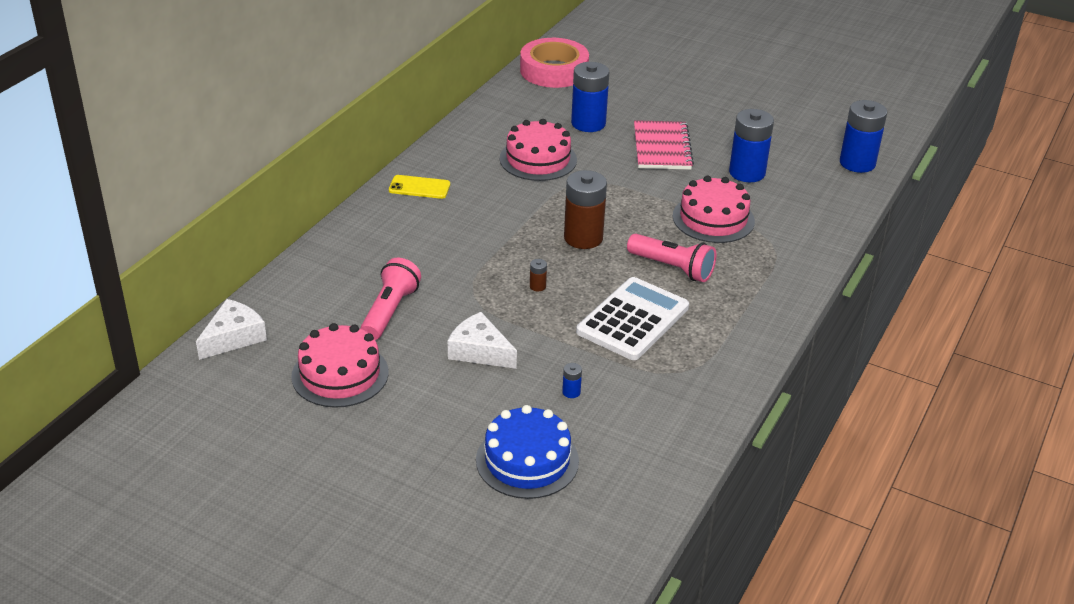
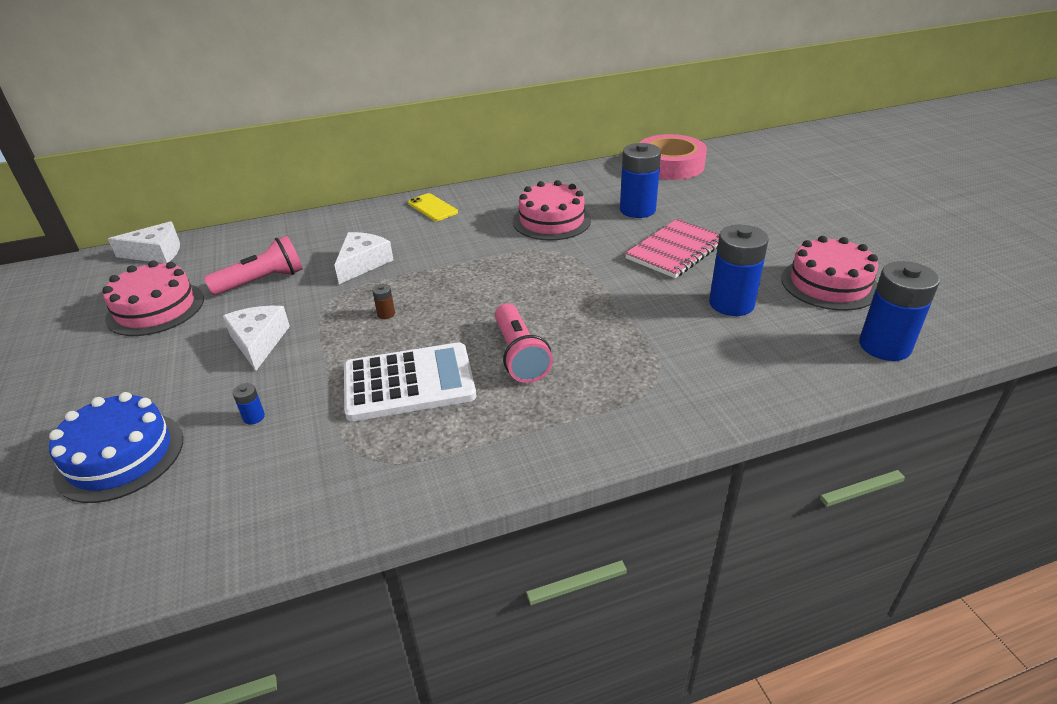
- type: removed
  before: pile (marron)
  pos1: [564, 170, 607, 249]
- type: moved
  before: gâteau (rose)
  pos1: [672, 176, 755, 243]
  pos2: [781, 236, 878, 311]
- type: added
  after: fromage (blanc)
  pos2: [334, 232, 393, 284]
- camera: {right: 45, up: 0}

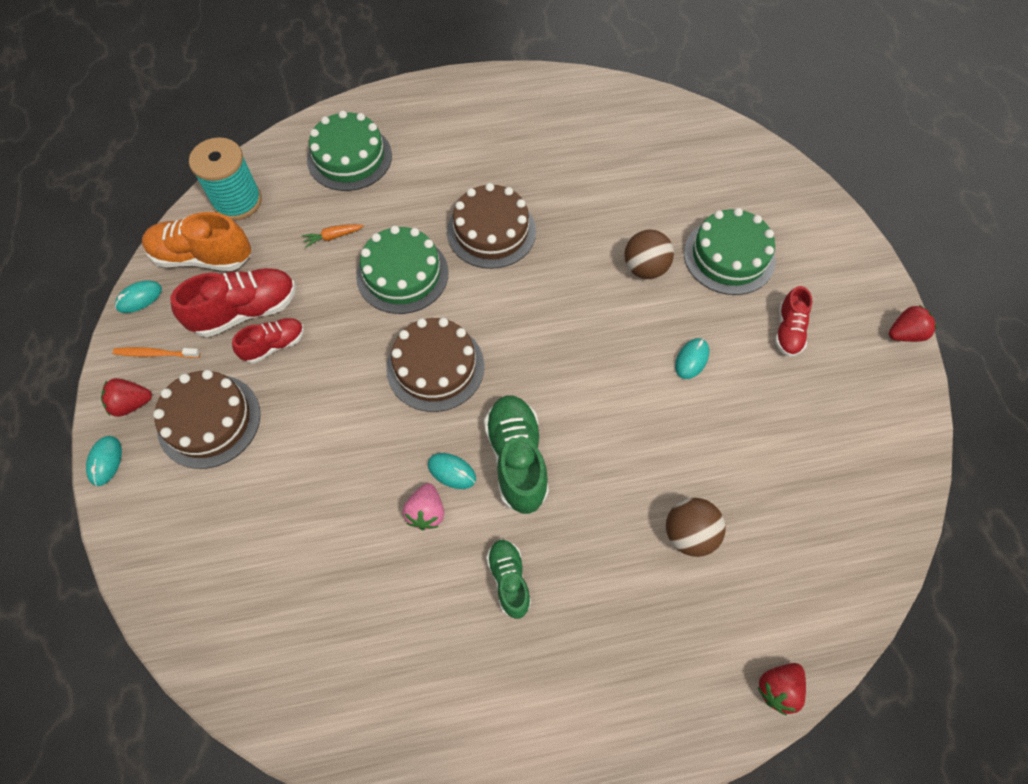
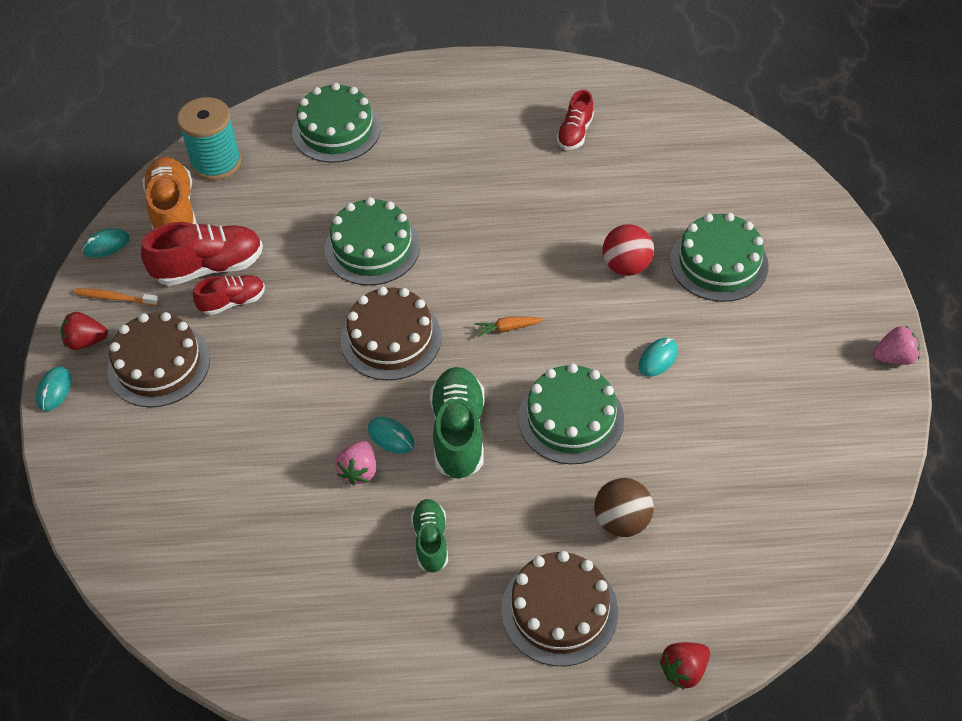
- type: turned
  before: chaussure (orange)
  pos1: [142, 212, 251, 271]
  pos2: [142, 157, 197, 229]
  turn: 60
- type: moved
  before: carotte (orange)
  pos1: [302, 224, 364, 248]
  pos2: [474, 316, 543, 337]
- type: moved
  before: gâteau (marron)
  pos1: [447, 183, 536, 269]
  pos2: [501, 551, 618, 666]
- type: recoloured
  before: balle (marron)
  after: balle (rouge)
  pos1: [624, 229, 674, 279]
  pos2: [603, 224, 654, 276]
- type: moved
  before: chaussure (rouge)
  pos1: [775, 286, 812, 357]
  pos2: [556, 90, 594, 150]
- type: recoloured
  before: fraise (rouge)
  after: fraise (rose)
  pos1: [889, 305, 937, 342]
  pos2: [873, 326, 920, 365]
- type: added
  after: gâteau (vert)
  pos2: [518, 363, 624, 464]
- camera: {right: 10, up: -10}

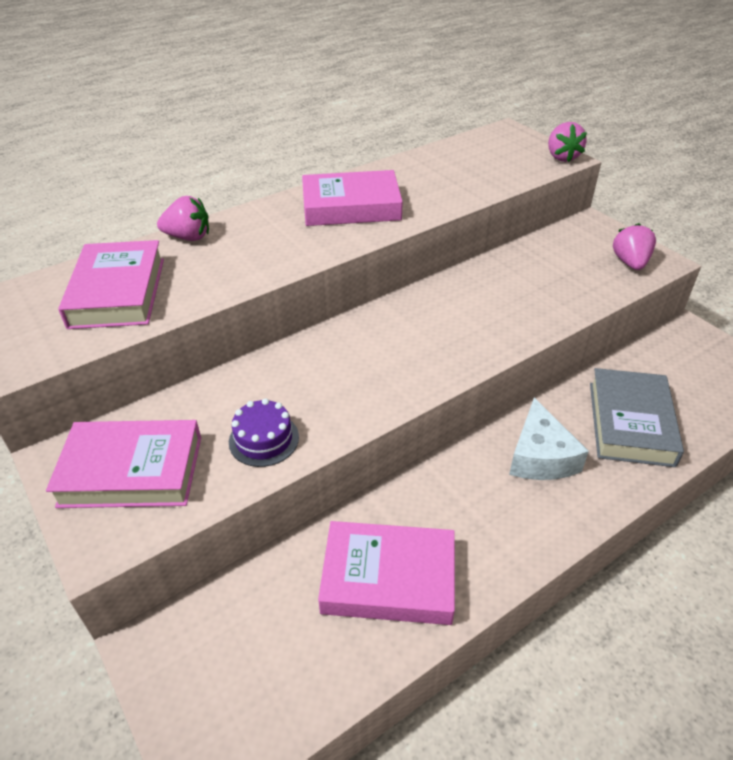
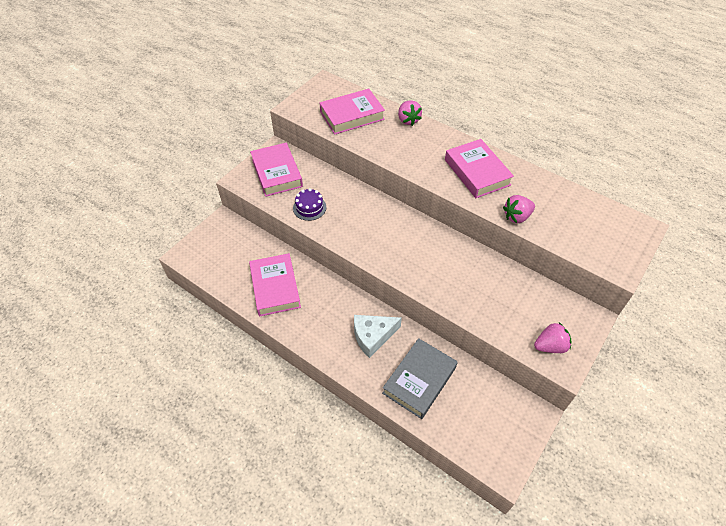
- type: moved
  before: fraise (rose)
  pos1: [548, 122, 587, 162]
  pos2: [503, 195, 535, 223]
- type: turned
  before: livre (gris)
  pos1: [590, 368, 684, 467]
  pos2: [382, 338, 458, 419]
  turn: -45
- camera: {right: 70, up: 10}

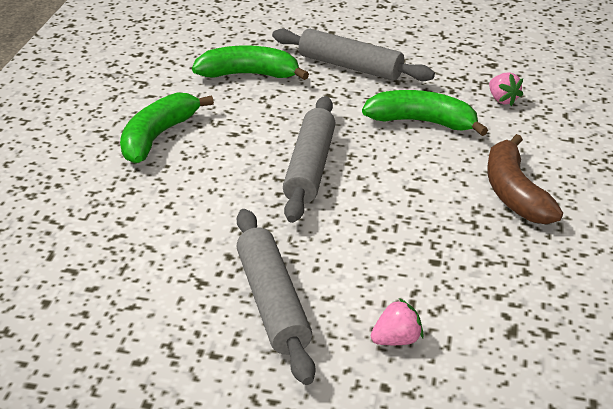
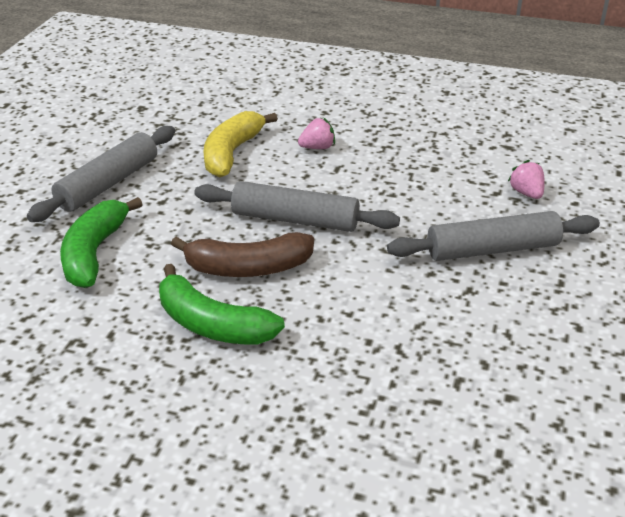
- type: recoloured
  before: banane (vert)
  after: banane (jaune)
  pos1: [362, 90, 488, 136]
  pos2: [204, 111, 278, 177]
- type: moved
  before: banane (marron)
  pos1: [487, 134, 563, 224]
  pos2: [171, 232, 314, 277]
- type: moved
  before: fraise (rose)
  pos1: [489, 72, 523, 106]
  pos2: [298, 117, 335, 149]
- camera: {right: -85, up: 0}

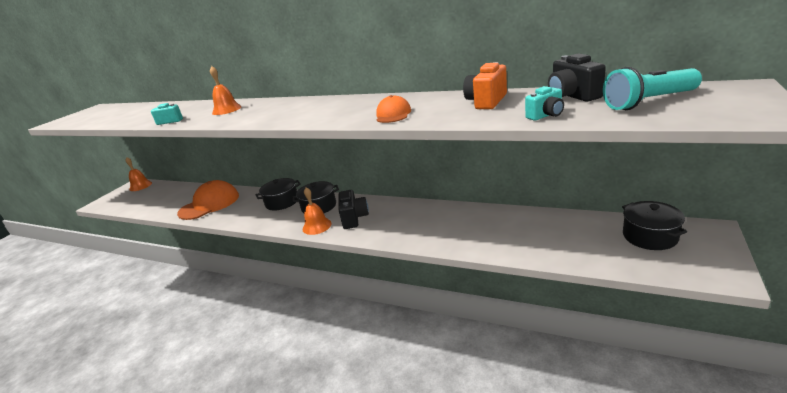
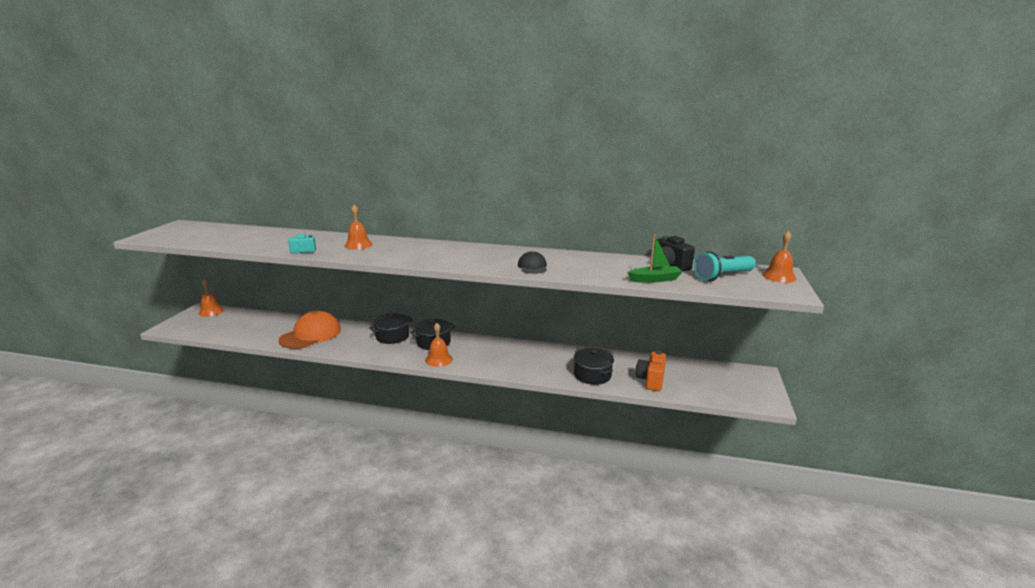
- type: removed
  before: appareil photo (noir)
  pos1: [339, 190, 369, 229]
- type: recoloured
  before: casquette (orange)
  after: casquette (noir)
  pos1: [376, 95, 411, 123]
  pos2: [518, 251, 547, 274]
- type: moved
  before: appareil photo (orange)
  pos1: [463, 62, 507, 109]
  pos2: [635, 351, 666, 391]
- type: replaced
  before: appareil photo (turquoise)
  after: bateau (vert)
  pos1: [525, 86, 564, 121]
  pos2: [627, 234, 683, 283]
- type: moved
  before: marmite (noir)
  pos1: [622, 201, 687, 250]
  pos2: [574, 348, 614, 385]
- type: added
  after: cloche (orange)
  pos2: [762, 231, 796, 283]
- camera: {right: -15, up: -5}

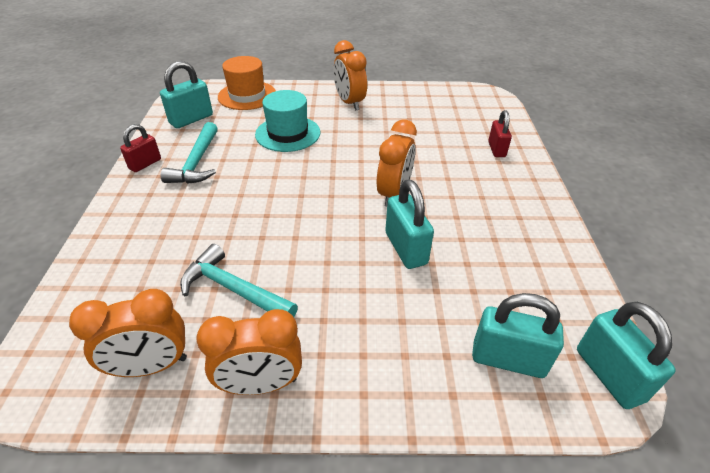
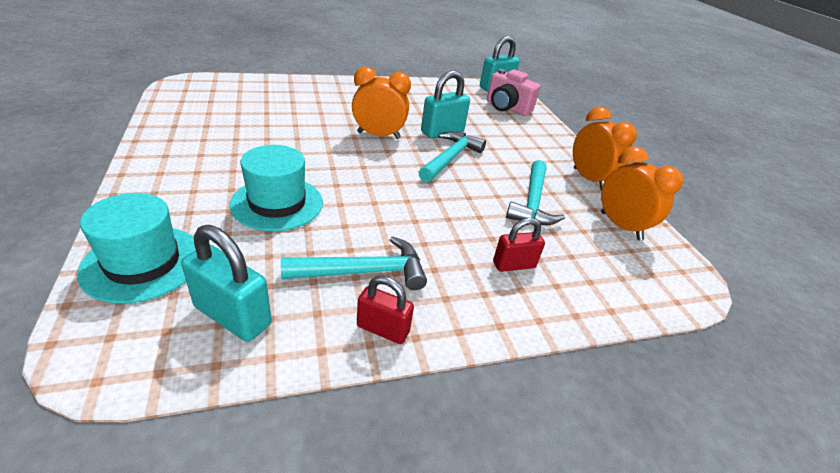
- type: recoloured
  before: chapeau (orange)
  after: chapeau (turquoise)
  pos1: [218, 56, 276, 110]
  pos2: [77, 193, 196, 304]
- type: removed
  before: réveil (orange)
  pos1: [333, 40, 367, 111]
- type: replaced
  before: cadenas (turquoise)
  after: appareil photo (rose)
  pos1: [472, 293, 564, 378]
  pos2: [487, 69, 540, 116]
- type: moved
  before: cadenas (rouge)
  pos1: [488, 110, 512, 157]
  pos2: [493, 218, 545, 272]
- type: added
  after: marteau (turquoise)
  pos2: [418, 131, 486, 182]
- camera: {right: -110, up: -5}

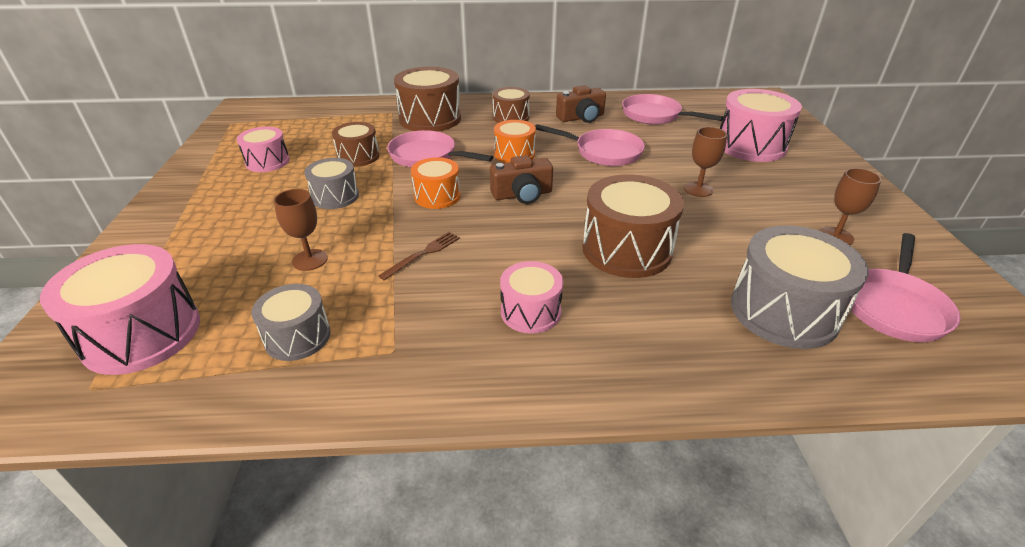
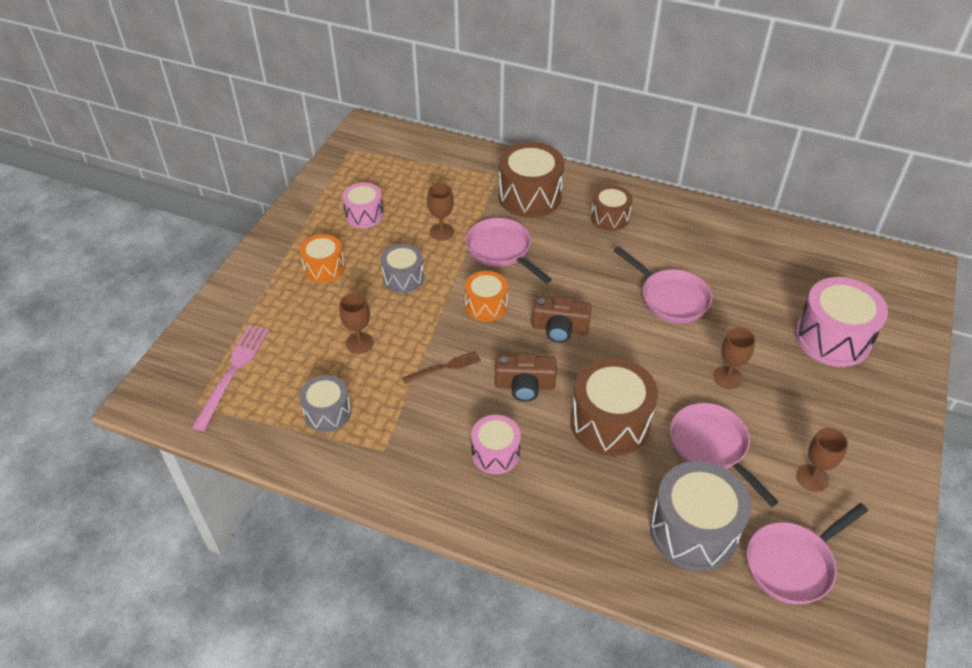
- type: replaced
  before: tambour (rose)
  after: fourchette (rose)
  pos1: [40, 244, 200, 375]
  pos2: [192, 325, 269, 431]
- type: replaced
  before: tambour (marron)
  after: verre à pied (marron)
  pos1: [332, 122, 379, 167]
  pos2: [427, 184, 454, 241]
- type: moved
  before: tambour (orange)
  pos1: [494, 120, 536, 163]
  pos2: [300, 234, 345, 283]
- type: moved
  before: appareil photo (marron)
  pos1: [556, 85, 606, 123]
  pos2: [495, 353, 557, 402]
- type: moved
  before: poêle (rose)
  pos1: [622, 94, 723, 124]
  pos2: [670, 403, 779, 507]
- camera: {right: 25, up: 10}

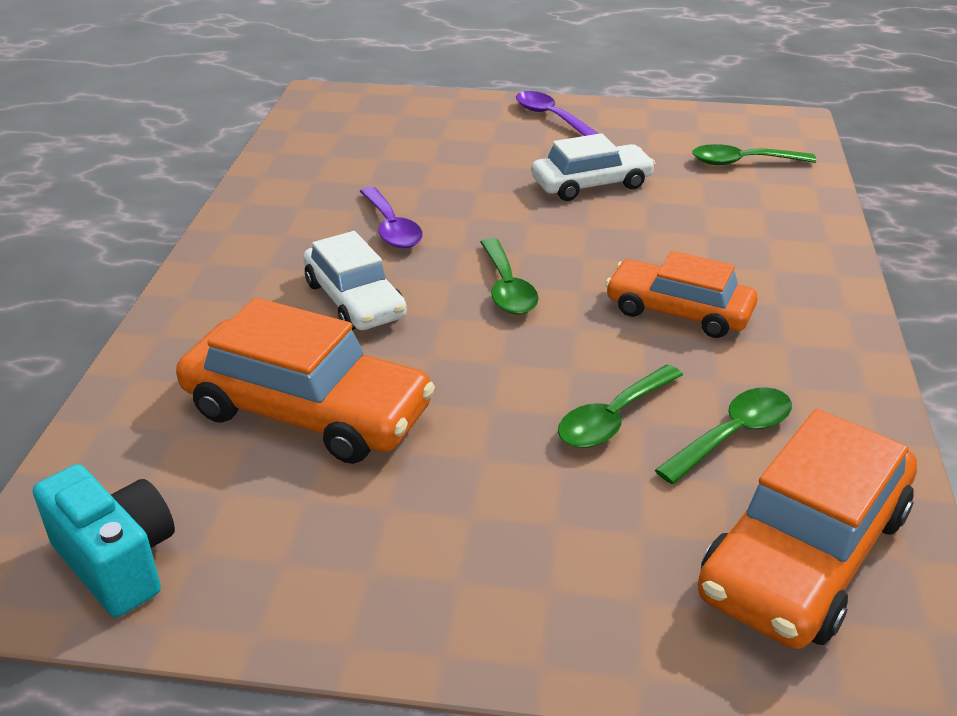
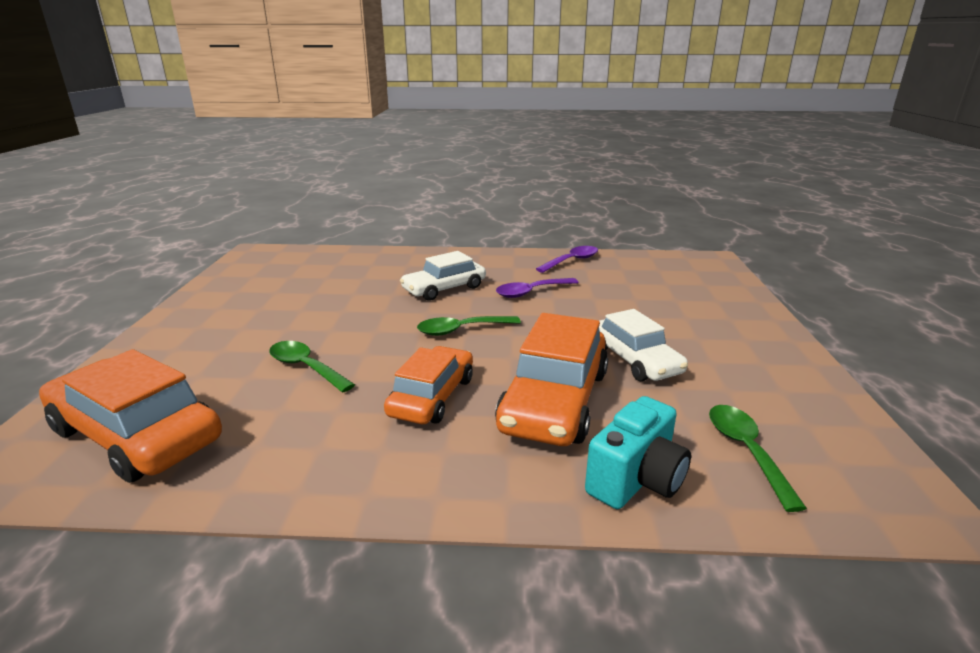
- type: moved
  before: appareil photo (turquoise)
  pos1: [33, 464, 175, 617]
  pos2: [585, 396, 691, 509]
- type: moved
  before: voiture (orange)
  pos1: [176, 298, 435, 464]
  pos2: [495, 313, 608, 446]
- type: moved
  before: cuillère (violet)
  pos1: [516, 91, 599, 136]
  pos2: [536, 246, 598, 273]
- type: removed
  before: cuillère (vert)
  pos1: [655, 387, 792, 484]
- camera: {right: 85, up: -10}

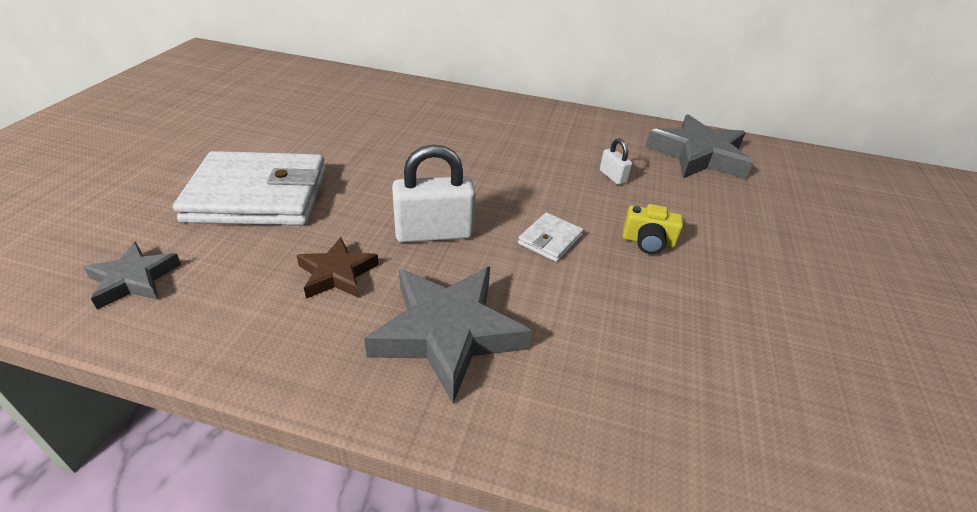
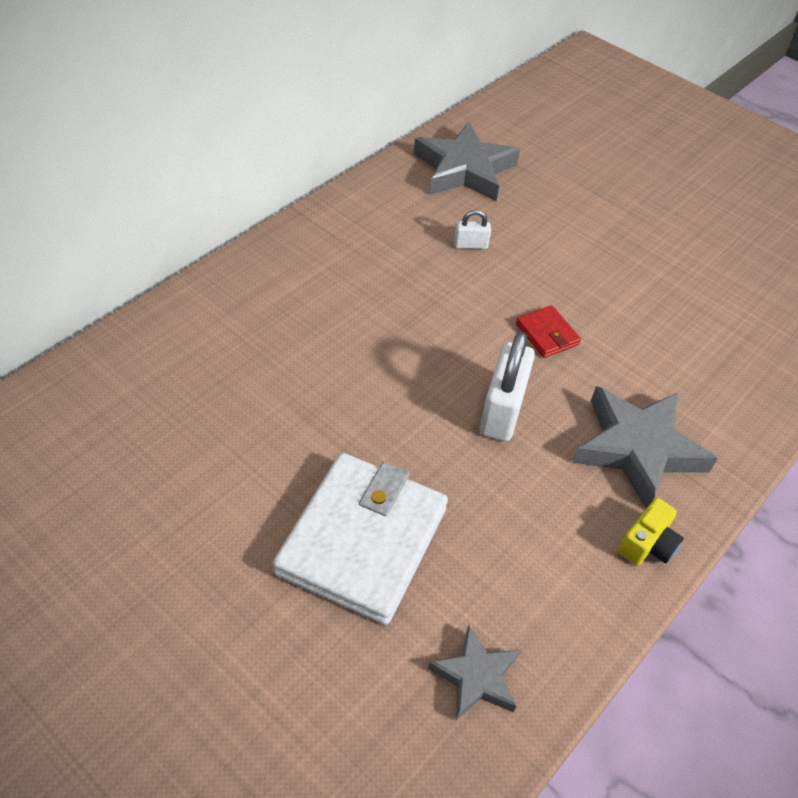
- type: removed
  before: étoile (marron)
  pos1: [296, 237, 379, 299]
- type: recoloured
  before: portefeuille (blanc)
  after: portefeuille (rouge)
  pos1: [518, 212, 584, 262]
  pos2: [516, 305, 581, 358]
- type: moved
  before: appareil photo (jaune)
  pos1: [623, 204, 683, 254]
  pos2: [618, 498, 684, 566]
- camera: {right: -65, up: 10}

